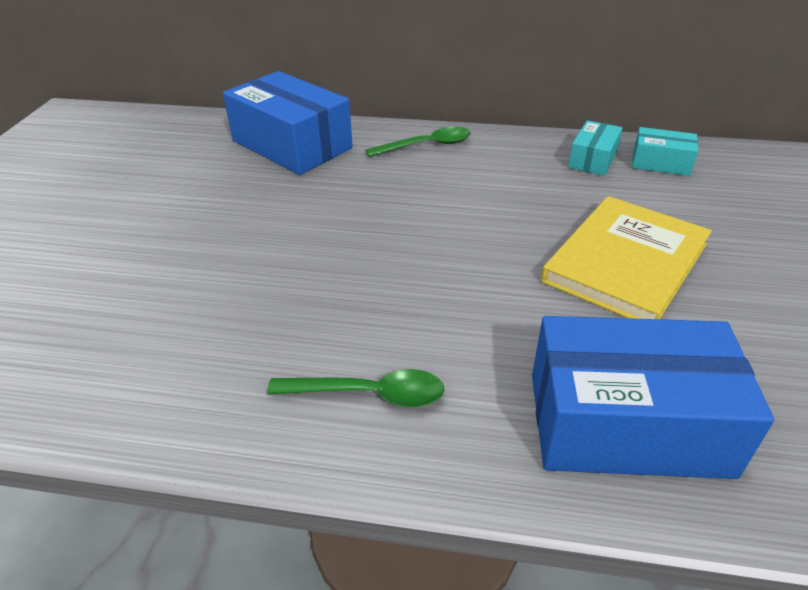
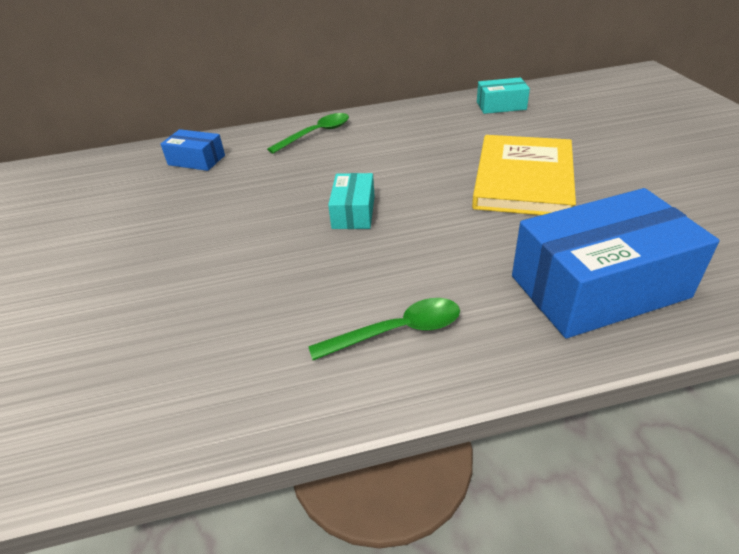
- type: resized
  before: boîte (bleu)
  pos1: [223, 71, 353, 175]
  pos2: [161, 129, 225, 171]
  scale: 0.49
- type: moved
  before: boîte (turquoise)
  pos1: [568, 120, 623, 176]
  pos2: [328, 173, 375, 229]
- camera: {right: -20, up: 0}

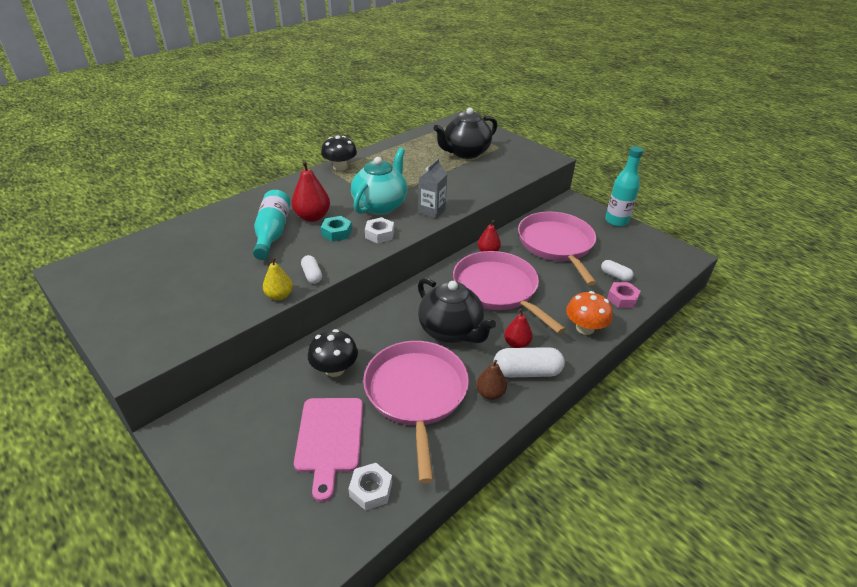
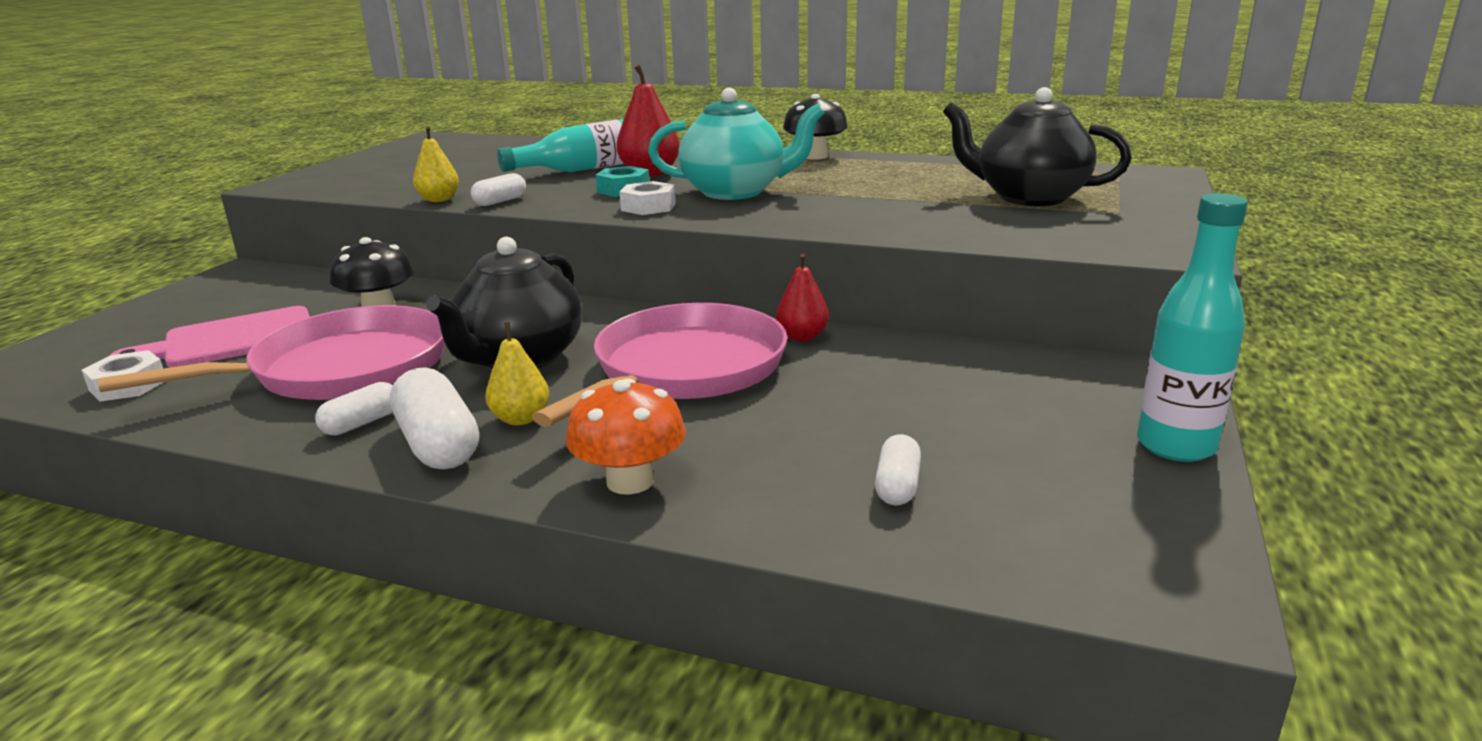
- type: removed
  before: brique de lait (gris)
  pos1: [419, 158, 447, 219]
- type: replaced
  before: poire (marron)
  after: gélule (blanc)
  pos1: [476, 360, 507, 400]
  pos2: [315, 382, 393, 436]
- type: recoloured
  before: poire (rouge)
  after: poire (jaune)
  pos1: [504, 309, 533, 348]
  pos2: [485, 322, 549, 425]
- type: removed
  before: poêle (rose)
  pos1: [518, 212, 597, 286]
- type: removed
  before: écrou (rose)
  pos1: [607, 282, 641, 308]
- camera: {right: 65, up: -15}

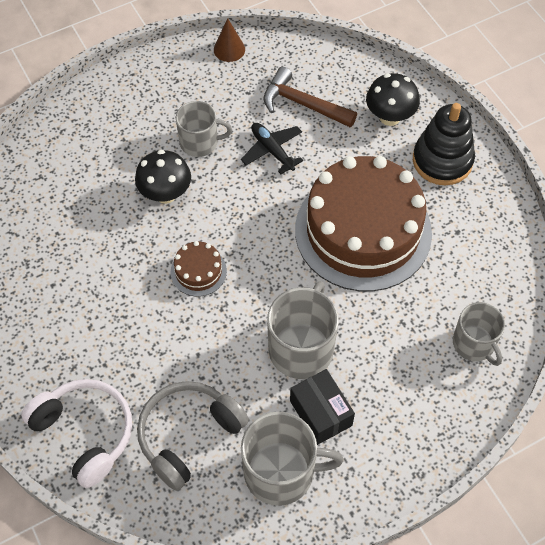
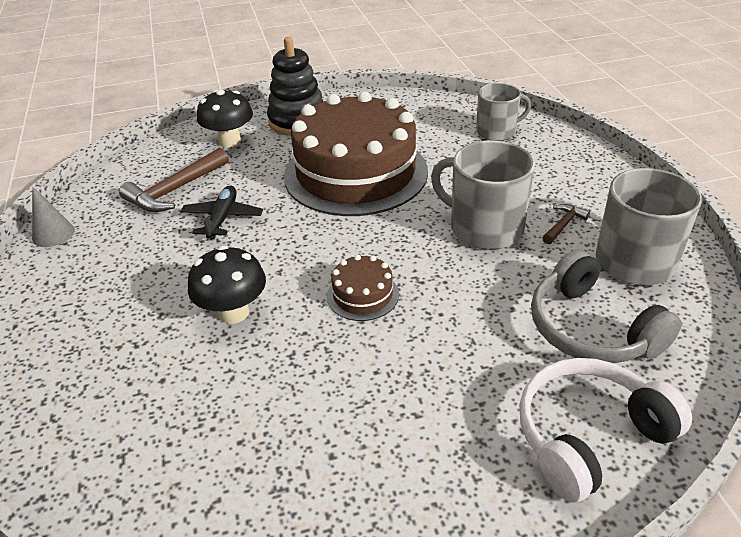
- type: removed
  before: tasse (gris)
  pos1: [176, 101, 232, 157]
- type: recoloured
  before: cône (marron)
  after: cône (gris)
  pos1: [214, 18, 245, 62]
  pos2: [32, 186, 75, 247]
- type: turned
  before: avion (noir)
  pos1: [241, 123, 303, 174]
  pos2: [180, 185, 263, 239]
  turn: 120
- type: replaced
  before: boîte (noir)
  after: marteau (marron)
  pos1: [290, 369, 355, 445]
  pos2: [542, 204, 590, 244]
- camera: {right: -75, up: -20}

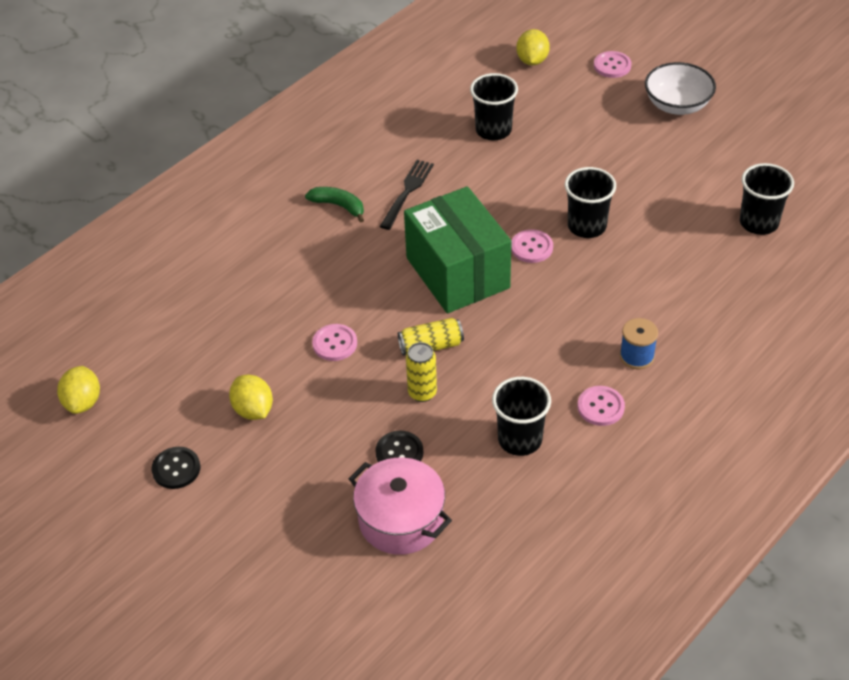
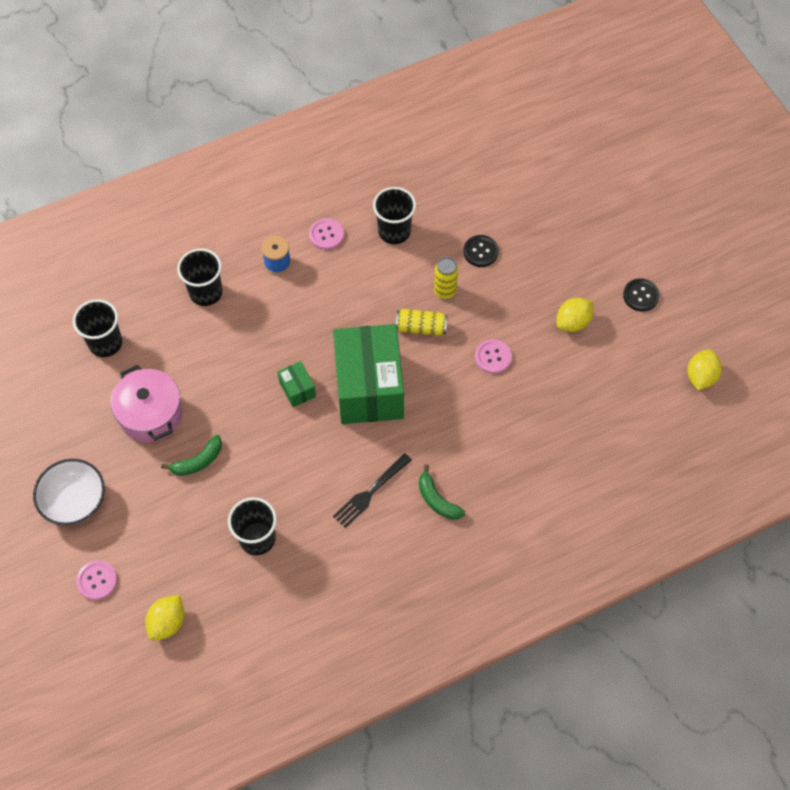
- type: turned
  before: citron (jaune)
  pos1: [229, 374, 273, 420]
  pos2: [557, 298, 593, 332]
  turn: 60
- type: moved
  before: marmite (rose)
  pos1: [349, 458, 452, 555]
  pos2: [110, 365, 183, 442]
- type: replaced
  before: bouton (rose)
  after: boîte (vert)
  pos1: [511, 229, 553, 263]
  pos2: [278, 361, 316, 407]
- type: moved
  before: gobelet (noir)
  pos1: [565, 167, 616, 238]
  pos2: [177, 248, 222, 306]
- type: added
  after: banane (vert)
  pos2: [161, 435, 222, 476]
- camera: {right: -160, up: 15}

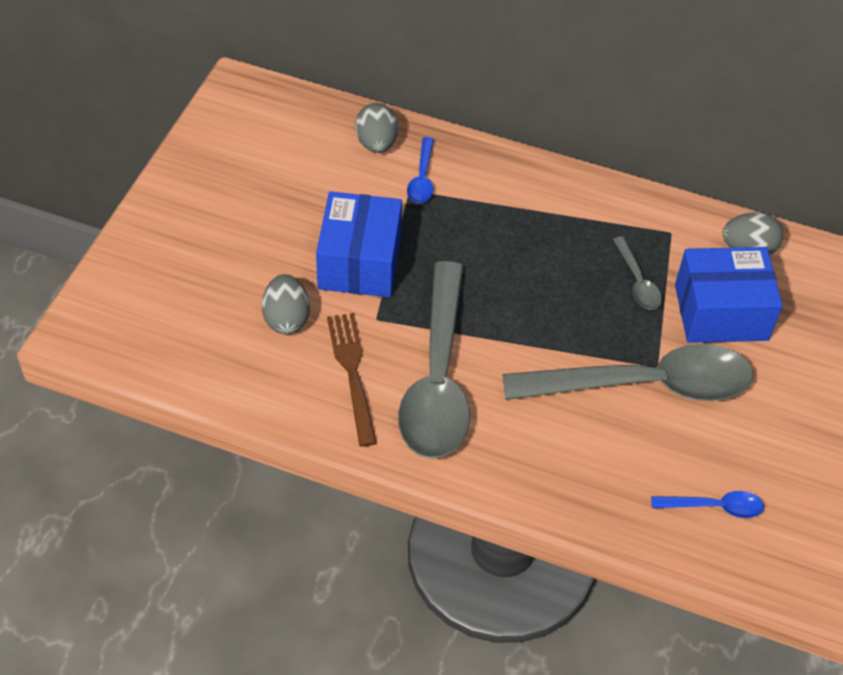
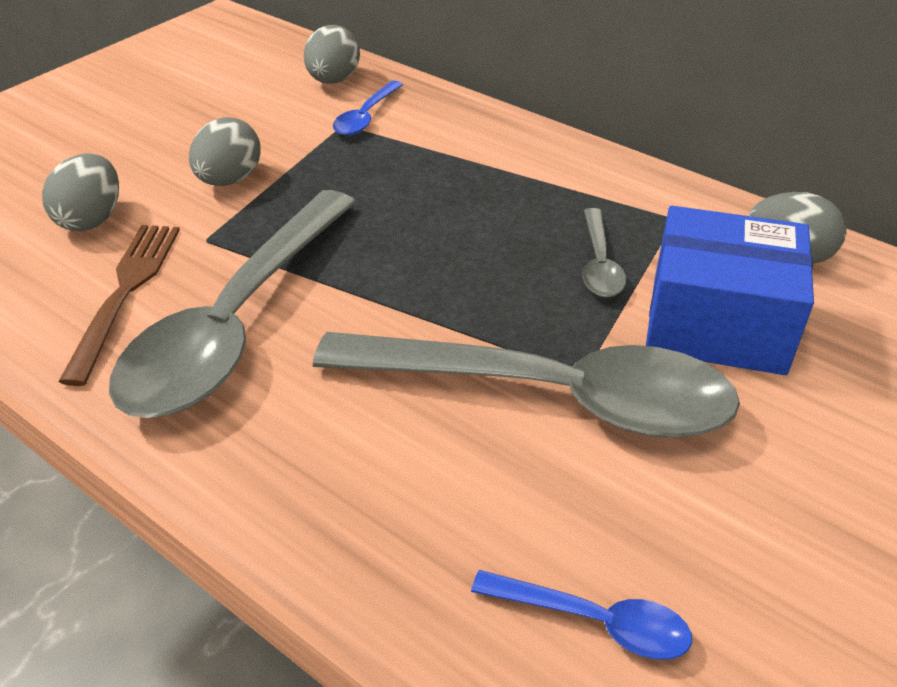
- type: replaced
  before: boîte (bleu)
  after: œuf (gris)
  pos1: [316, 191, 402, 297]
  pos2: [189, 117, 261, 186]
- camera: {right: 20, up: -10}

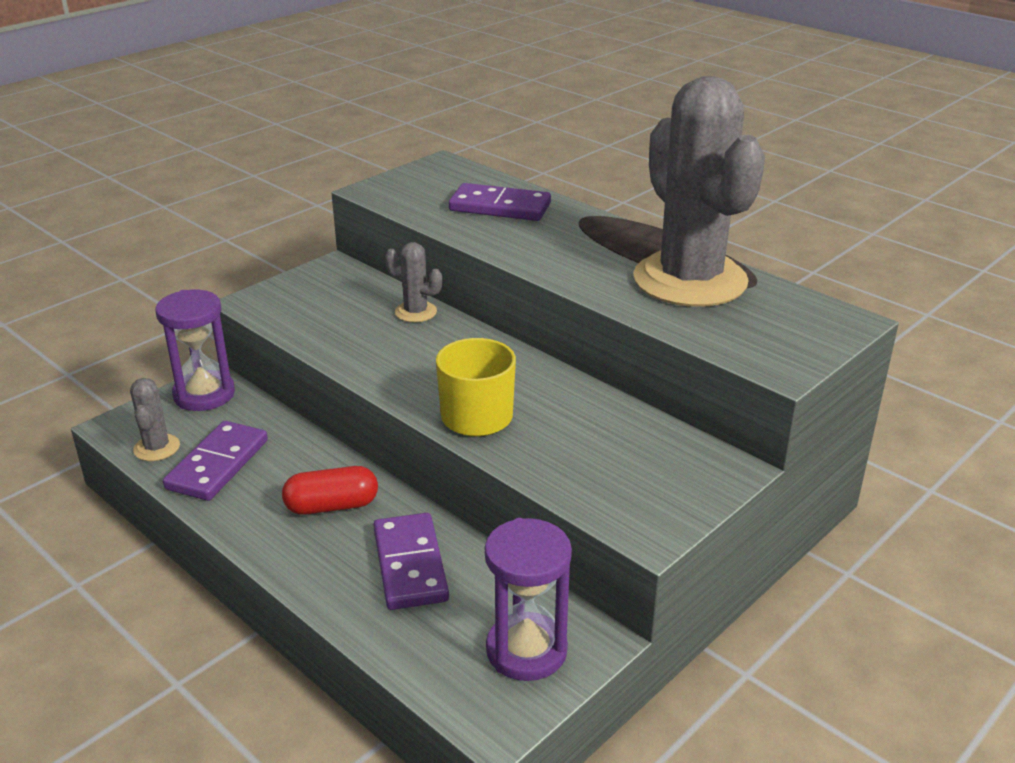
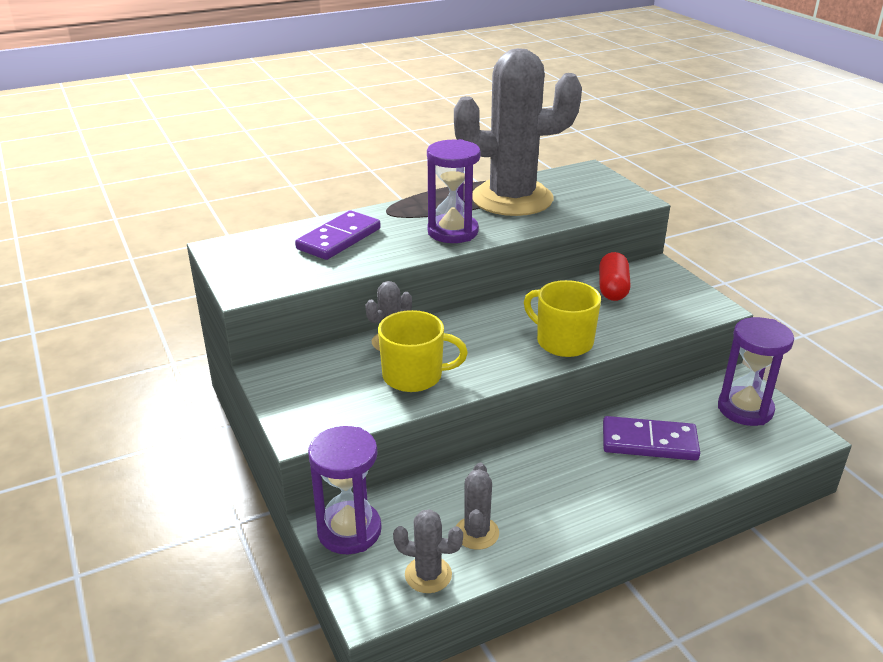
- type: replaced
  before: domino (violet)
  after: cactus (gris)
  pos1: [163, 421, 268, 501]
  pos2: [456, 463, 499, 550]
- type: moved
  before: gélule (rouge)
  pos1: [282, 466, 378, 515]
  pos2: [599, 252, 631, 301]
- type: added
  after: tasse (jaune)
  pos2: [378, 310, 468, 392]
- type: added
  after: sablier (violet)
  pos2: [427, 139, 481, 243]
- camera: {right: -70, up: 0}

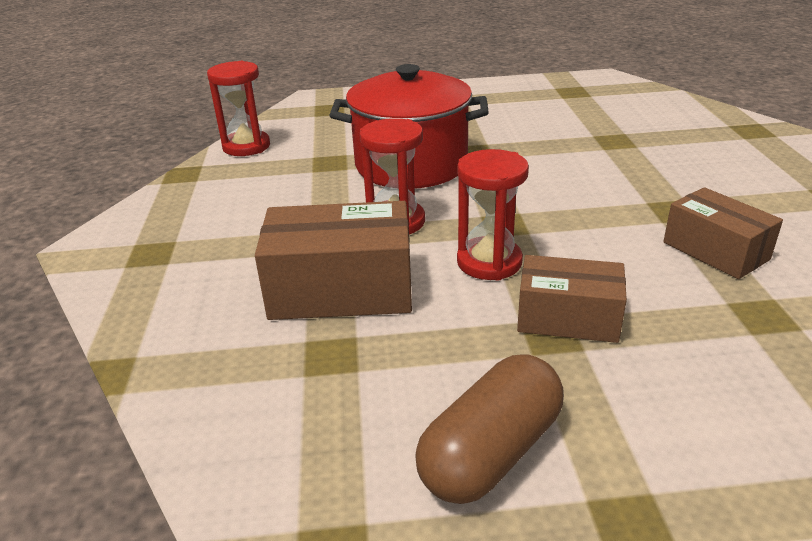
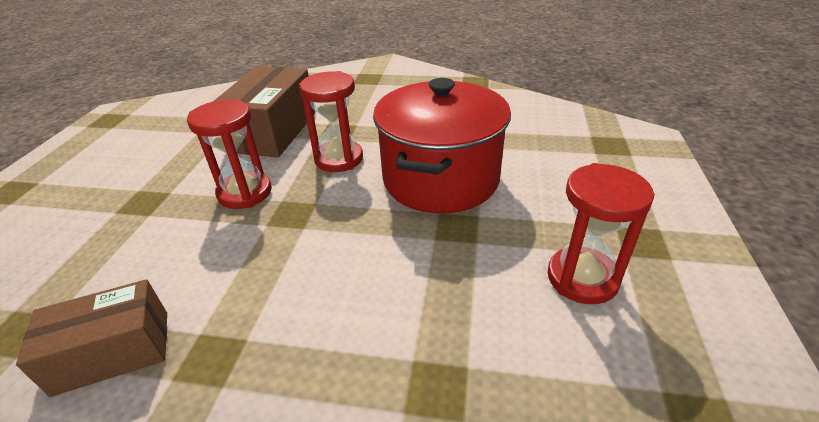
- type: moved
  before: sablier (rouge)
  pos1: [207, 61, 270, 156]
  pos2: [548, 163, 655, 304]
- type: removed
  before: gélule (marron)
  pos1: [415, 354, 564, 504]
- type: removed
  before: boîte (marron)
  pos1: [517, 255, 627, 343]
- camera: {right: 105, up: 5}

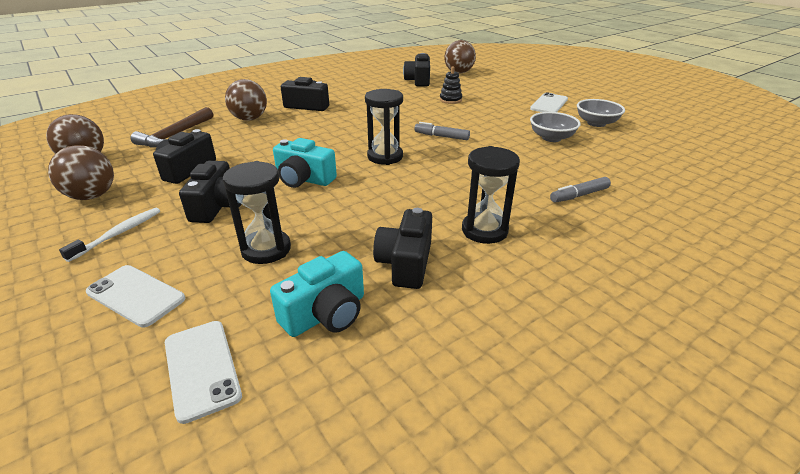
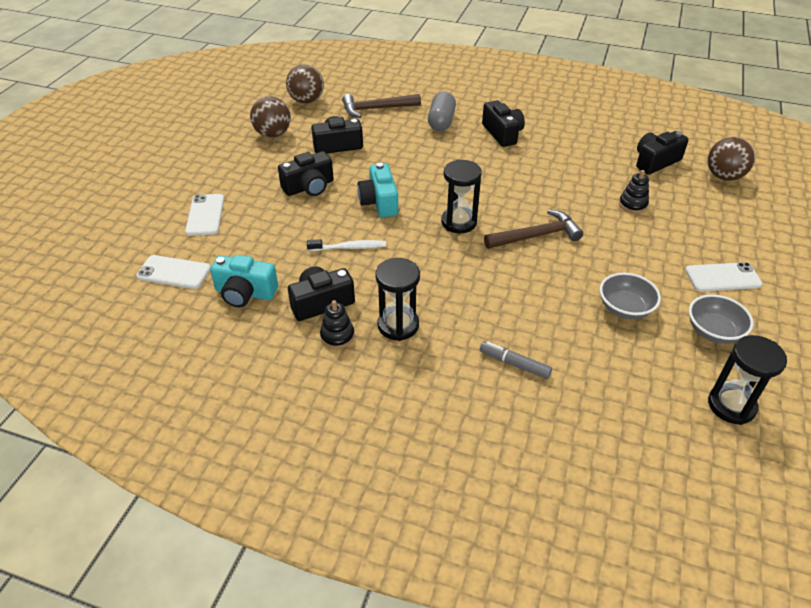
- type: moved
  before: brosse à dents (blanc)
  pos1: [59, 208, 160, 262]
  pos2: [307, 239, 386, 251]
- type: turned
  before: téléphone (blanc)
  pos1: [165, 321, 242, 424]
  pos2: [136, 255, 211, 289]
  turn: 75
- type: moved
  before: sablier (noir)
  pos1: [223, 161, 291, 264]
  pos2: [708, 335, 787, 425]
- type: replaced
  before: balle (marron)
  after: gélule (gris)
  pos1: [225, 79, 267, 121]
  pos2: [428, 92, 456, 131]
- type: replaced
  before: feutre (gris)
  after: marteau (marron)
  pos1: [414, 122, 470, 140]
  pos2: [484, 209, 583, 249]
- type: added
  after: jouet à empiler (noir)
  pos2: [320, 300, 355, 349]
- camera: {right: 55, up: 10}

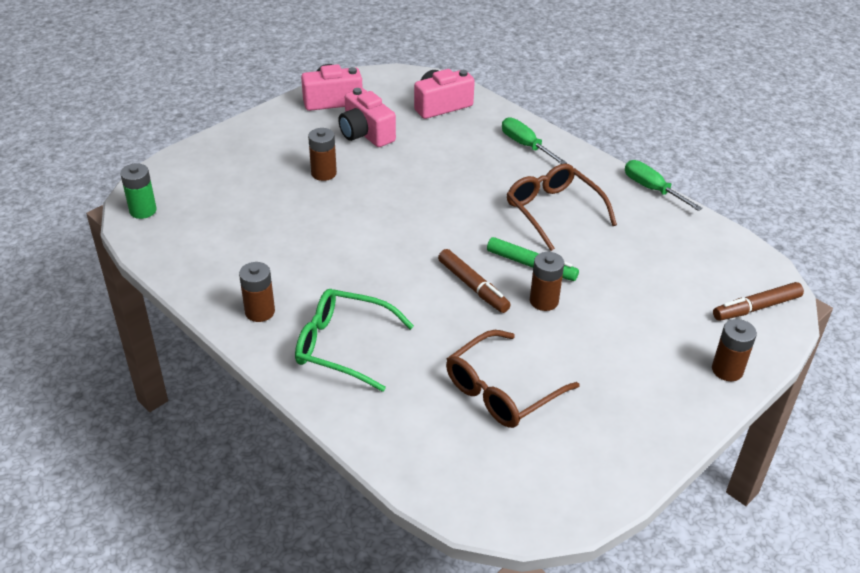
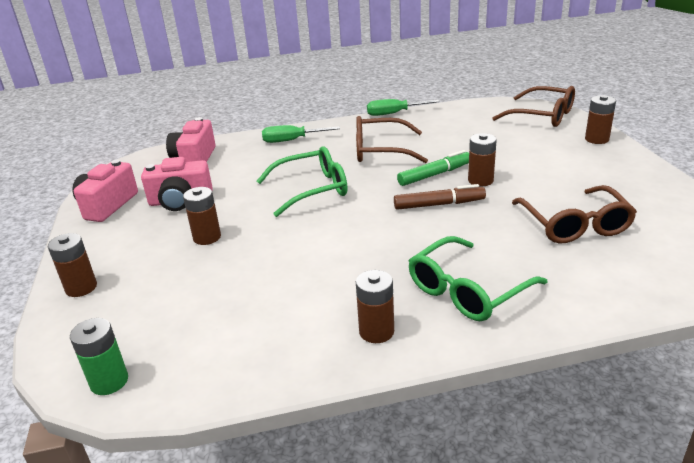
- type: replaced
  before: feutre (marron)
  after: lunettes (marron)
  pos1: [713, 282, 804, 321]
  pos2: [492, 86, 575, 127]
- type: added
  after: pile (marron)
  pos2: [48, 233, 97, 297]
- type: added
  after: lunettes (vert)
  pos2: [257, 146, 348, 217]
- camera: {right: -55, up: -10}

